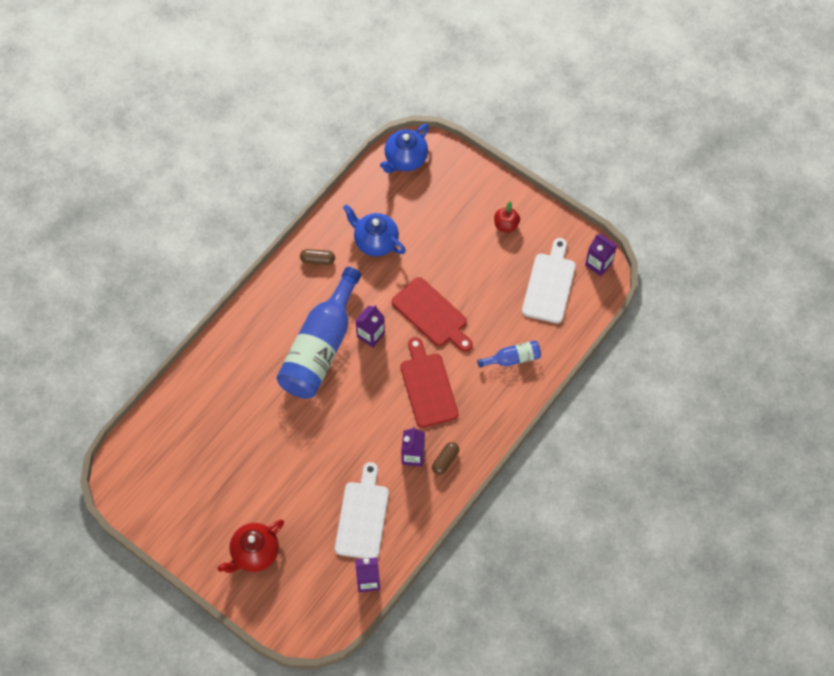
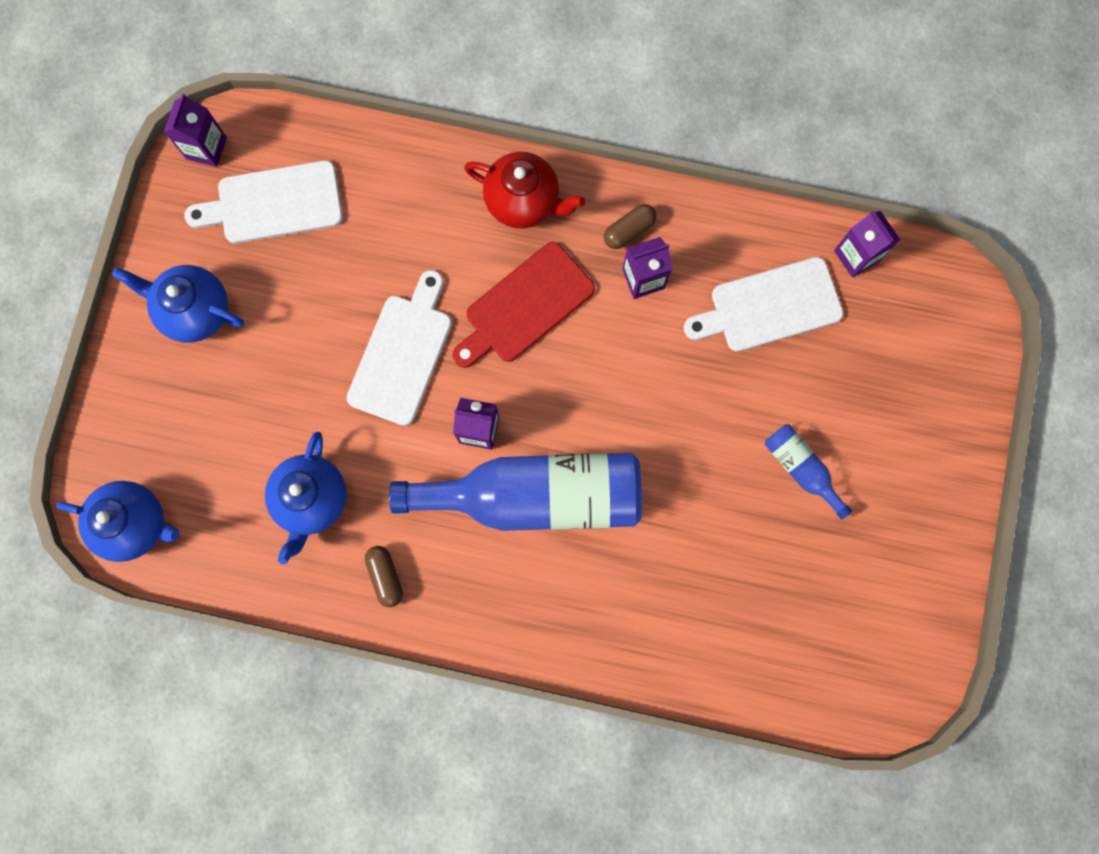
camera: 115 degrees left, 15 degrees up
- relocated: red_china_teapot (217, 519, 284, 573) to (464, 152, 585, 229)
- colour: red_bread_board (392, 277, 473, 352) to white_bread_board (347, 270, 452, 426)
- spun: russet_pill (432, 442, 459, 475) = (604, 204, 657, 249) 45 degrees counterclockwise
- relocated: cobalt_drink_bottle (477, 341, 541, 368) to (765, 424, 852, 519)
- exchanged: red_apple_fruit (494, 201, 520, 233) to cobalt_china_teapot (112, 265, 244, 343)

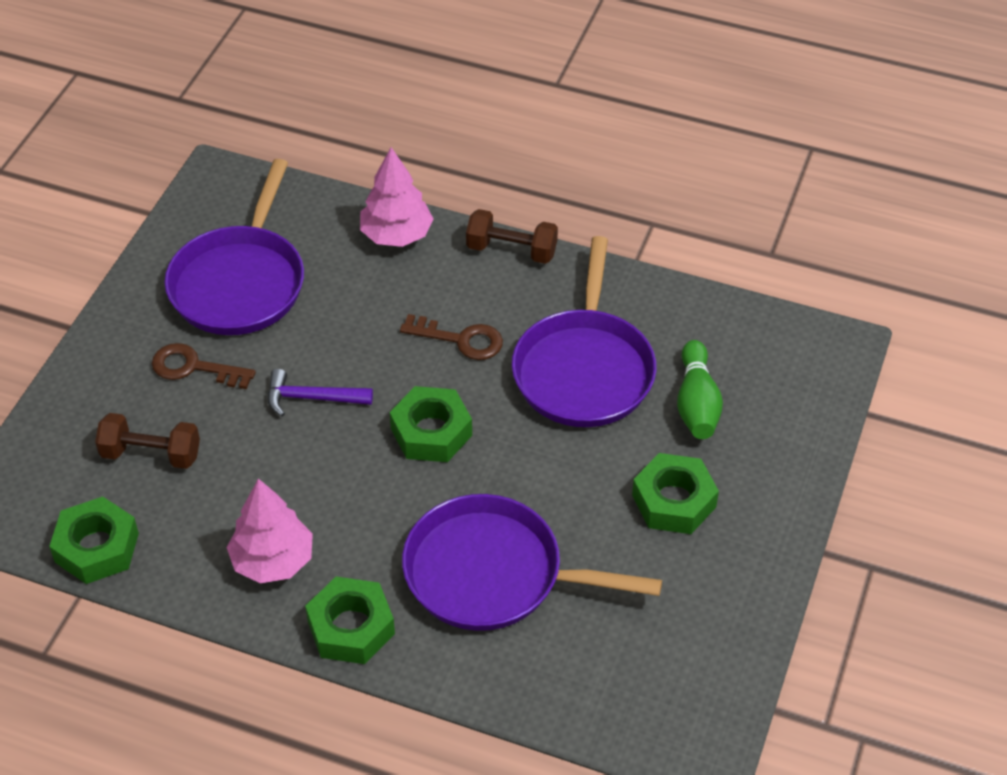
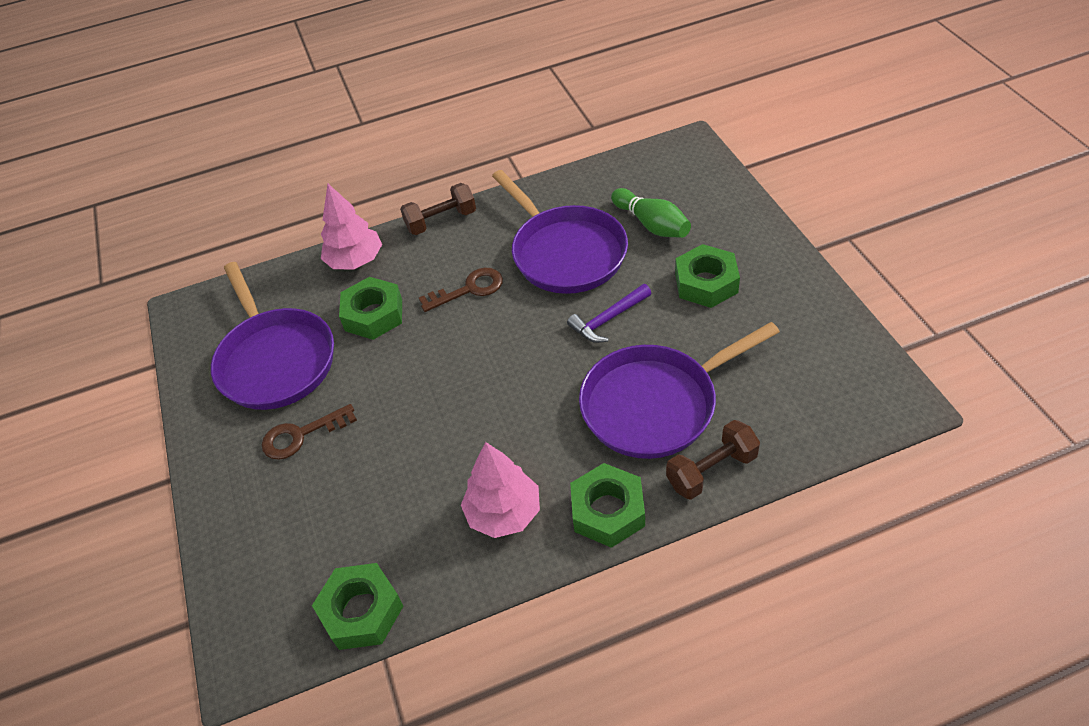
camera: 35 degrees left, 0 degrees up
- relocated: russet_hand_weight (95, 413, 200, 469) to (666, 420, 760, 500)
- relocated: violet_claw_hammer (268, 369, 373, 416) to (567, 284, 651, 343)
- relocated: emerald_nut (390, 386, 472, 462) to (339, 277, 402, 340)

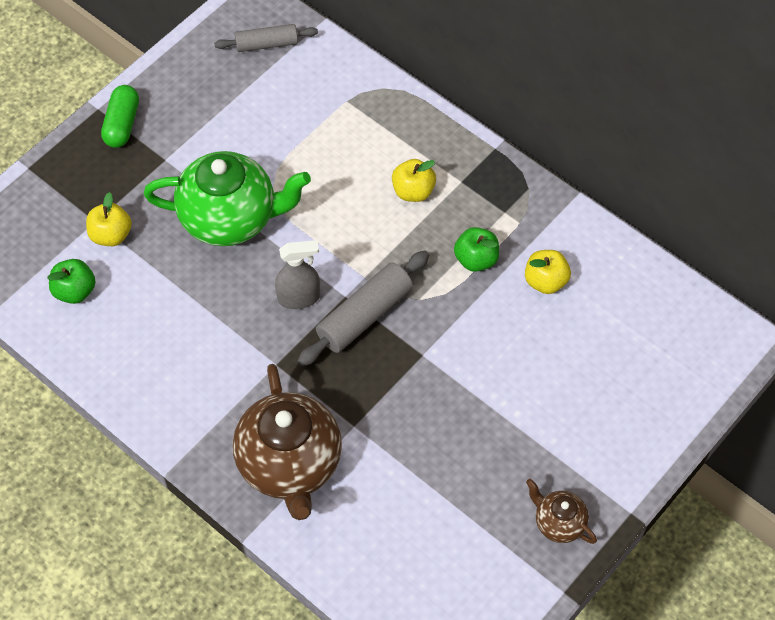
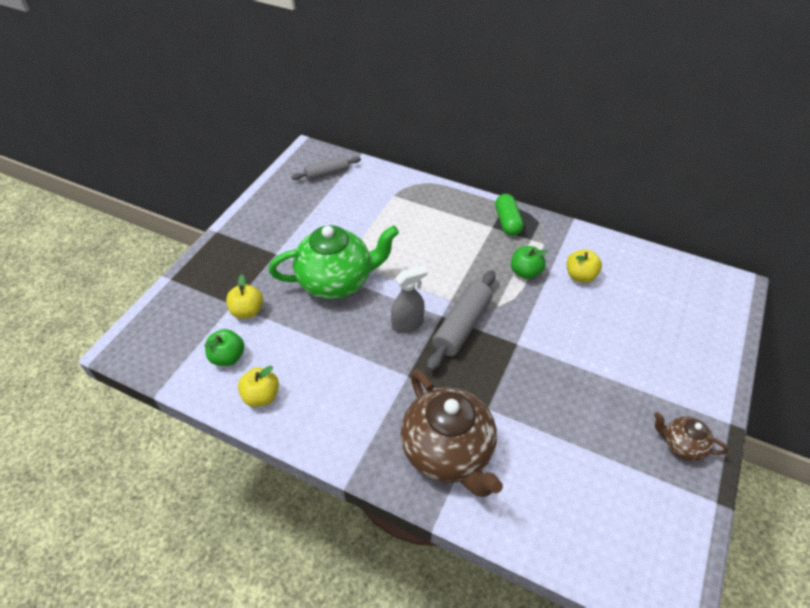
camera: 15 degrees left, 10 degrees down
- relocated: emerald_pill (101, 85, 139, 148) to (495, 194, 523, 236)
- relocated: golden_apple_fruit (392, 159, 436, 202) to (238, 366, 279, 407)

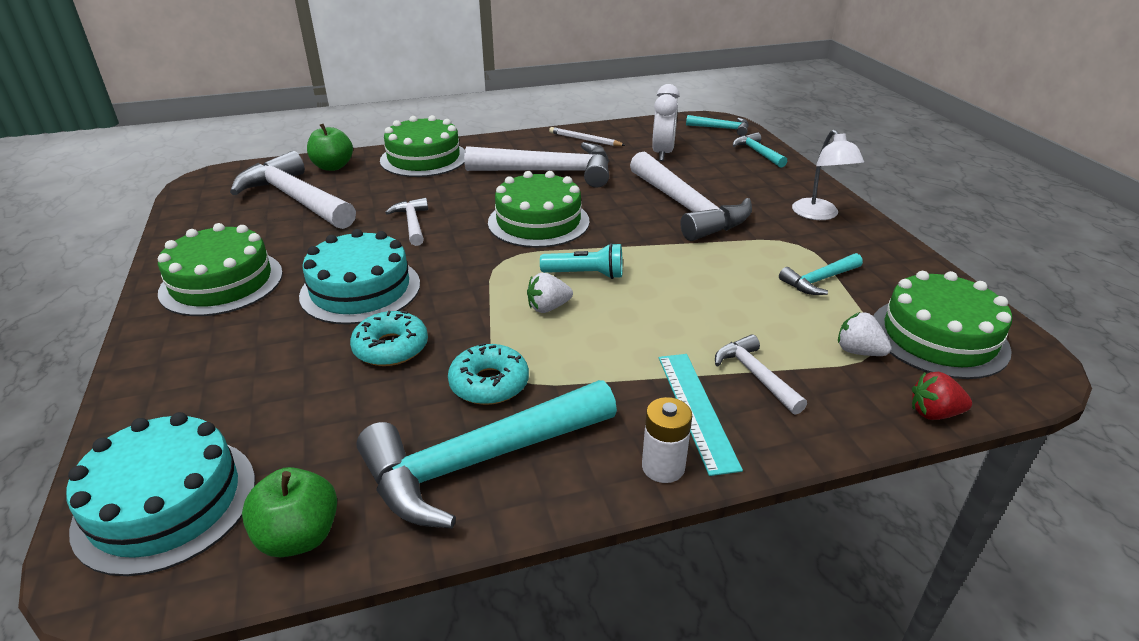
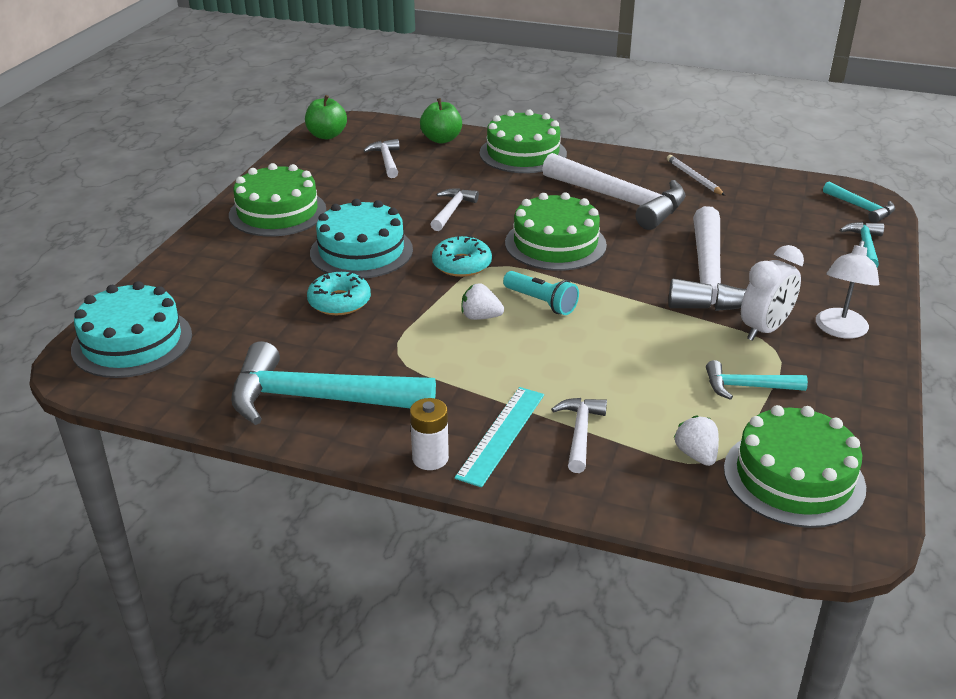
camera: 35 degrees right, 0 degrees up
- size: white_claw_hammer (230, 151, 356, 229) = (363, 139, 400, 178) x0.49
- relocated: emerald_apple_fruit (242, 467, 337, 558) to (305, 95, 347, 139)
- relocated: aqua_donut (448, 343, 529, 405) to (432, 236, 492, 277)
- relocated: white_alarm_clock (652, 84, 679, 161) to (741, 245, 804, 341)
- missing: red_strawberry (912, 372, 972, 420)

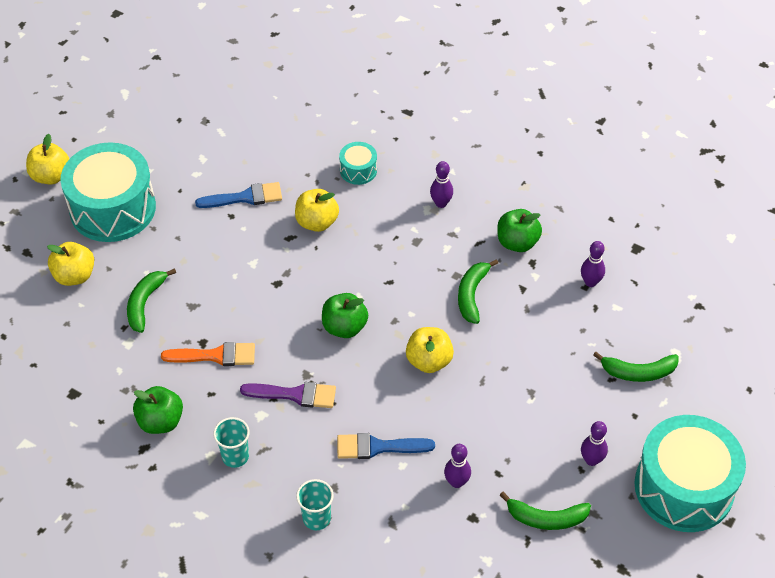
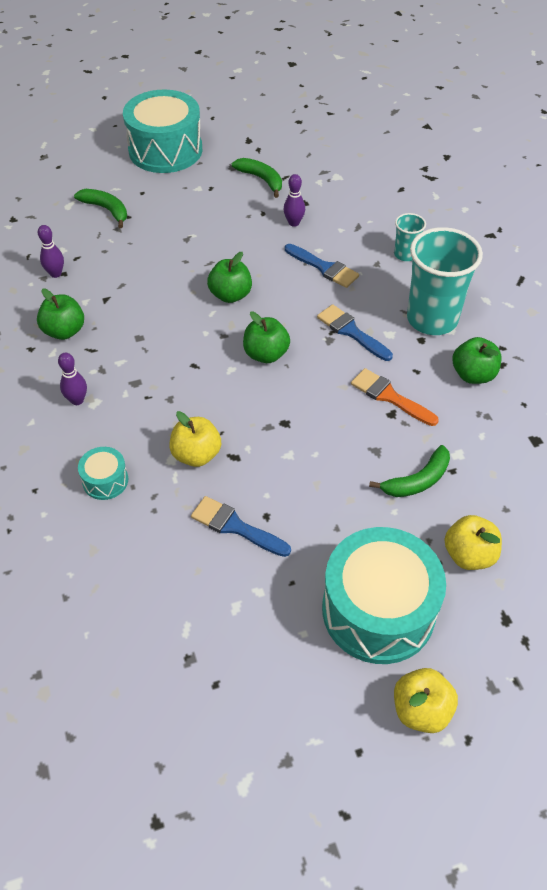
camera: 140 degrees left, 0 degrees up
- size: aqua_cup (213, 417, 250, 468) = (407, 227, 483, 335) x2.08
- colour: violet_brush (240, 382, 336, 408) to cobalt_brush (317, 304, 393, 361)
- colour: golden_apple_fruit (406, 327, 454, 373) to emerald_apple_fruit (207, 252, 252, 303)
- missing: emerald_toy_banana (458, 259, 498, 324)
- missing: violet_bowling_pin (581, 421, 608, 466)

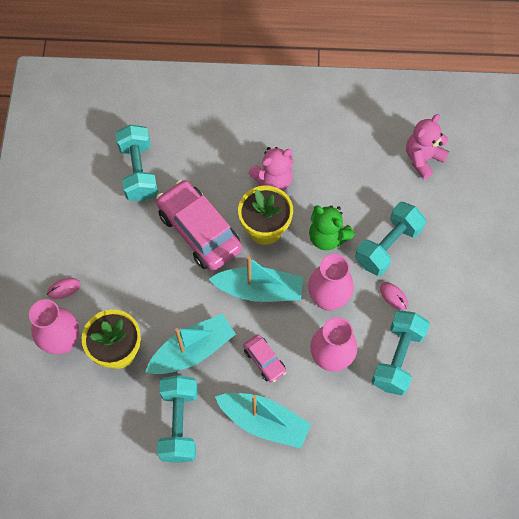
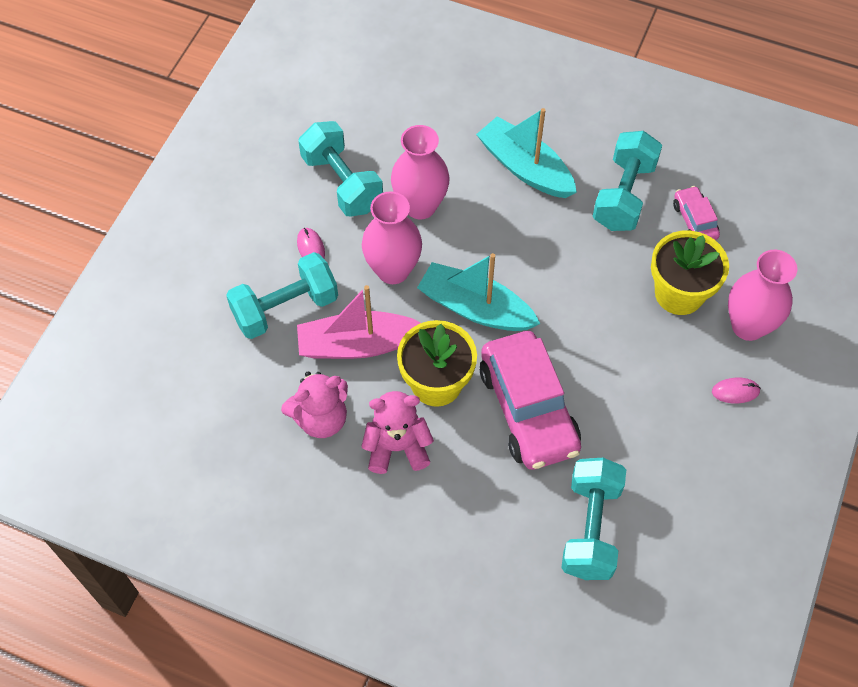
camera: 160 degrees left, 5 degrees down
- missing: aqua_boat (145, 314, 236, 374)
- relocated: rosy_automobile (243, 334, 286, 383) to (673, 186, 720, 240)
- exchanged: emerald_teddy (309, 205, 355, 250) to rosy_boat (297, 285, 420, 359)
- spun: aqua_hand_weight (372, 310, 430, 395) = (298, 121, 383, 216) 75 degrees counterclockwise
- relocated: rosy_teddy (406, 114, 449, 179) to (281, 371, 348, 438)

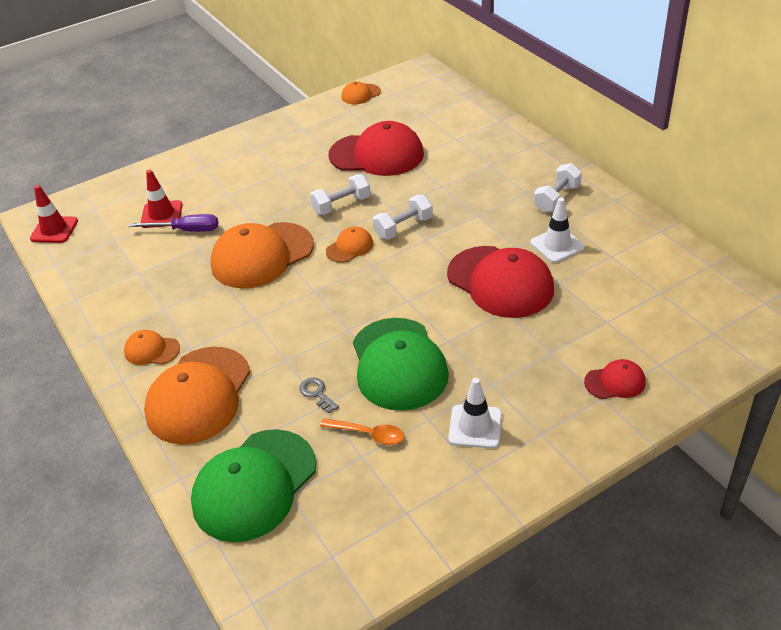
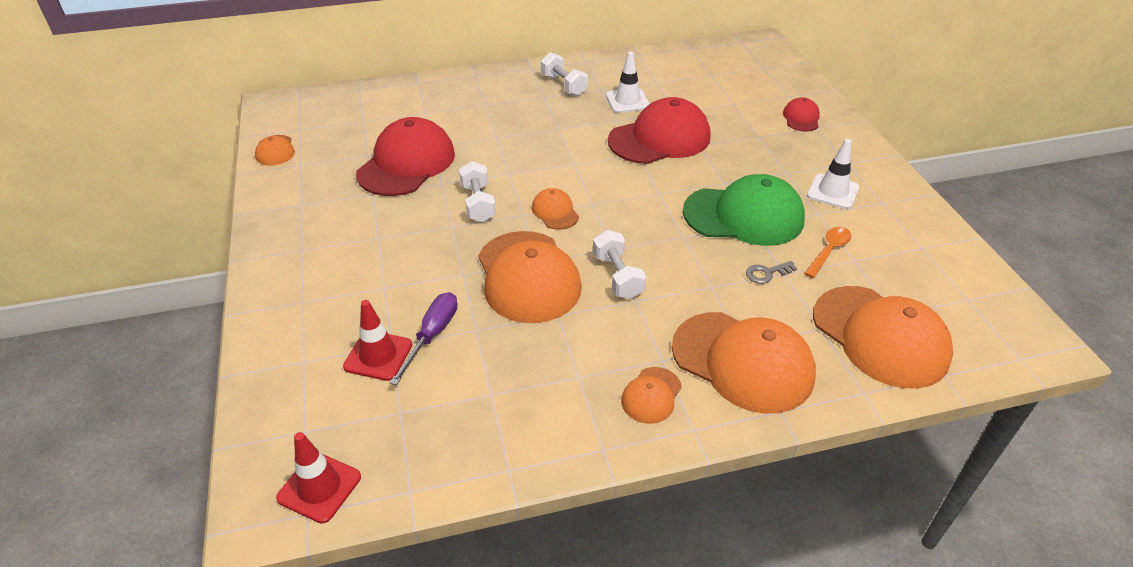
camera: 75 degrees left, 0 degrees up
- colour: emerald_cap (191, 429, 316, 542) to bright_orange_cap (813, 286, 953, 388)
- relocated: white_hand_weight (373, 195, 433, 239) to (593, 230, 646, 299)

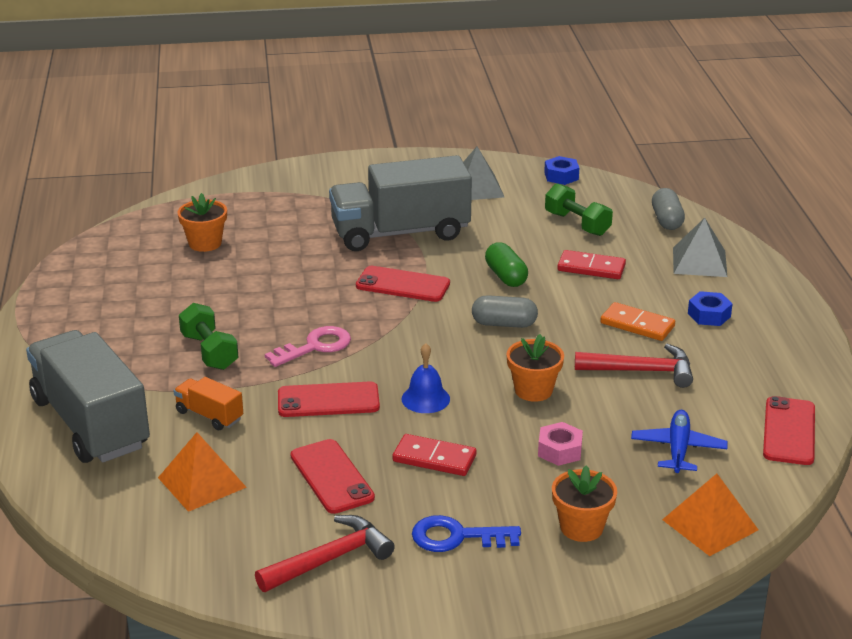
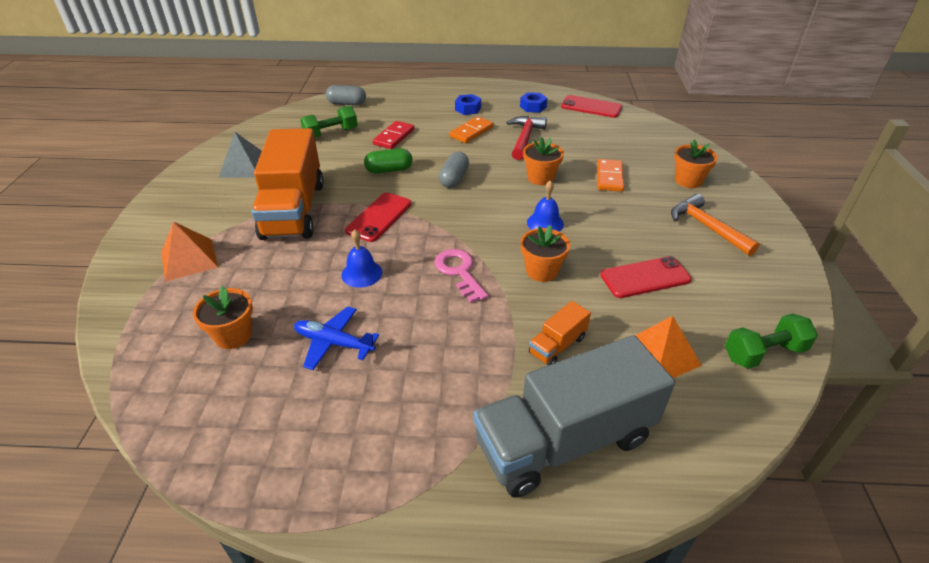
camera: 80 degrees left, 10 degrees up
- relocated: emerald_hand_weight (179, 303, 238, 370) to (725, 313, 818, 369)
- missing: red_claw_hammer (255, 515, 395, 592)
- exchanged: red_phone (278, 381, 380, 417) to bright_orange_plant_pot (521, 225, 570, 282)
- colour: grey_lorry (329, 155, 472, 251) to bright_orange_lorry (251, 128, 324, 240)
- missing: red_domino (393, 434, 476, 476)
- exchanged: cobalt_door_key (412, 515, 521, 552) to bright_orange_claw_hammer (671, 194, 760, 256)
- exchanged: rosy_nut (538, 422, 583, 466) to bright_orange_domino (597, 159, 624, 192)
- relocated: cobalt_nut (544, 156, 579, 185) to (520, 92, 547, 113)
- relocated: cobalt_aeroplane (631, 410, 728, 473) to (294, 306, 379, 370)
- relocated: bright_orange_solid_pyramid (662, 474, 758, 556) to (161, 221, 218, 282)
- missing: grey_solid_pyramid (673, 218, 727, 277)
- appeared: cobalt_bell (341, 229, 382, 288)

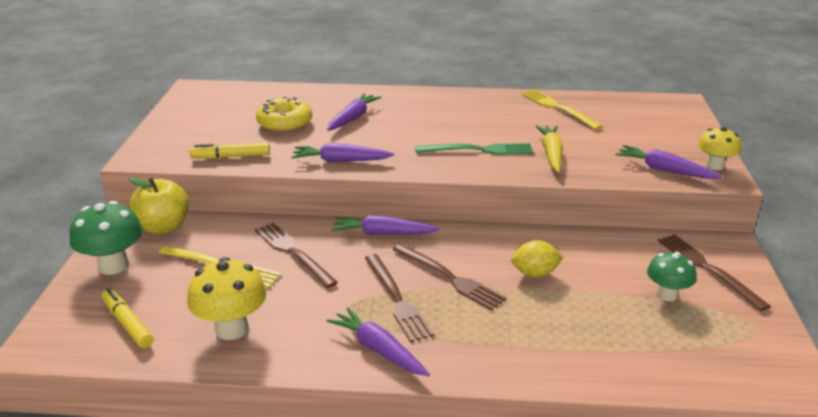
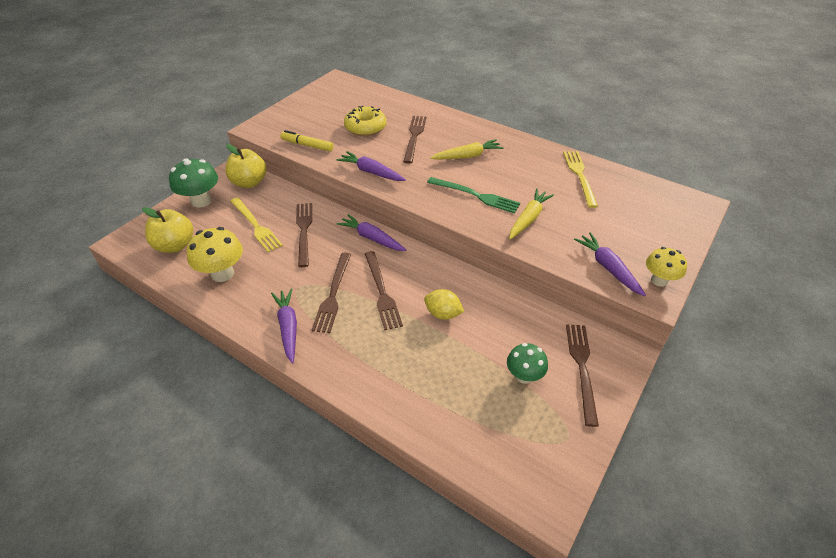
camera: 30 degrees right, 15 degrees up
- exchanged: golden_marker_pen (102, 288, 153, 348) to golden_apple_fruit (142, 207, 193, 253)
- exchanged: violet_root_vegetable (327, 93, 382, 131) to russet_fork (403, 116, 426, 164)
- appeared: golden_root_vegetable (431, 139, 504, 160)

